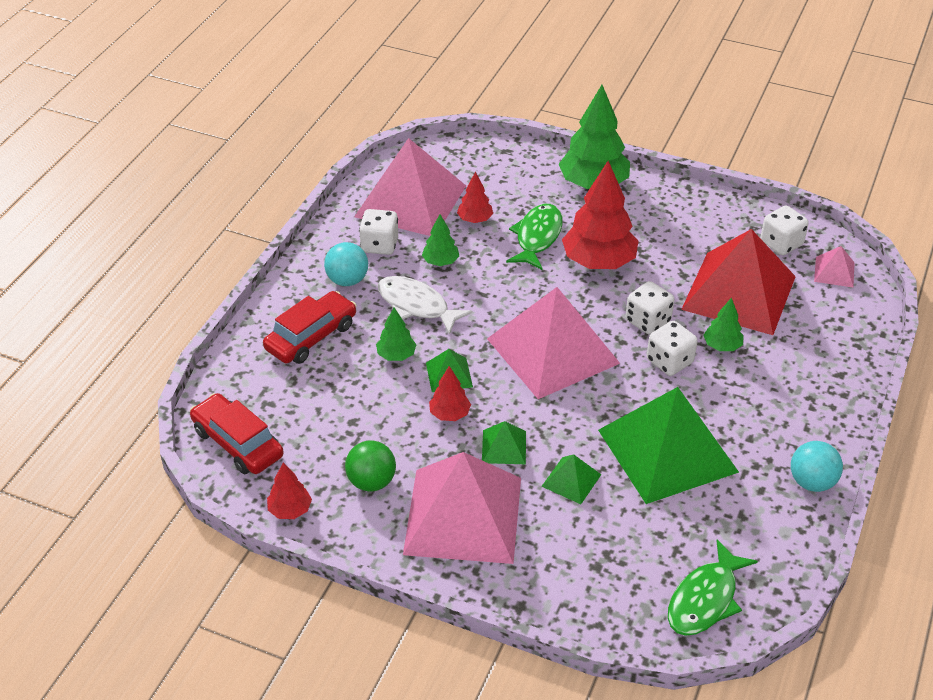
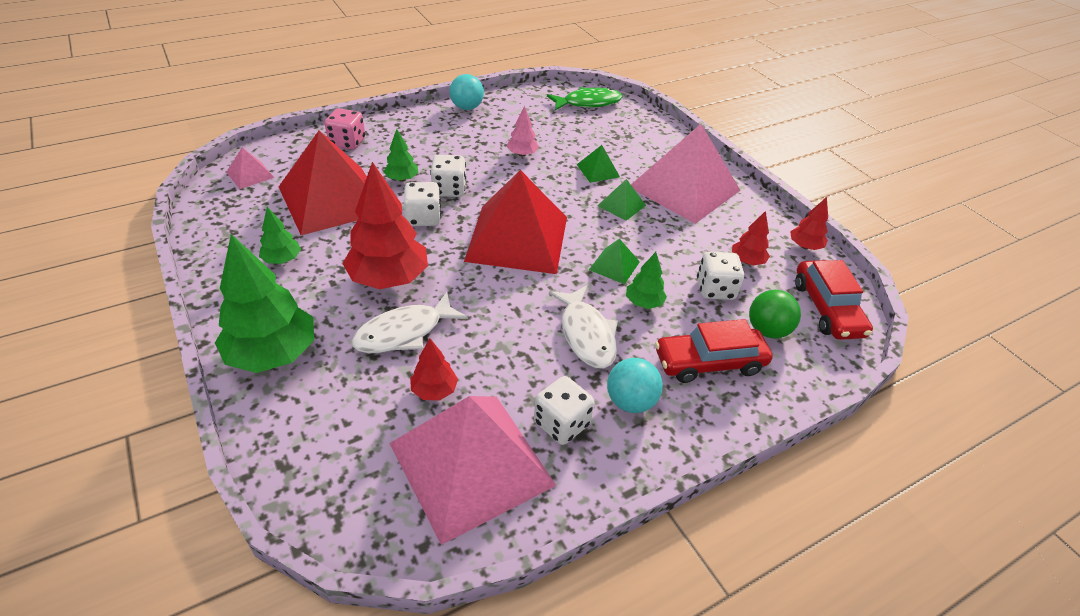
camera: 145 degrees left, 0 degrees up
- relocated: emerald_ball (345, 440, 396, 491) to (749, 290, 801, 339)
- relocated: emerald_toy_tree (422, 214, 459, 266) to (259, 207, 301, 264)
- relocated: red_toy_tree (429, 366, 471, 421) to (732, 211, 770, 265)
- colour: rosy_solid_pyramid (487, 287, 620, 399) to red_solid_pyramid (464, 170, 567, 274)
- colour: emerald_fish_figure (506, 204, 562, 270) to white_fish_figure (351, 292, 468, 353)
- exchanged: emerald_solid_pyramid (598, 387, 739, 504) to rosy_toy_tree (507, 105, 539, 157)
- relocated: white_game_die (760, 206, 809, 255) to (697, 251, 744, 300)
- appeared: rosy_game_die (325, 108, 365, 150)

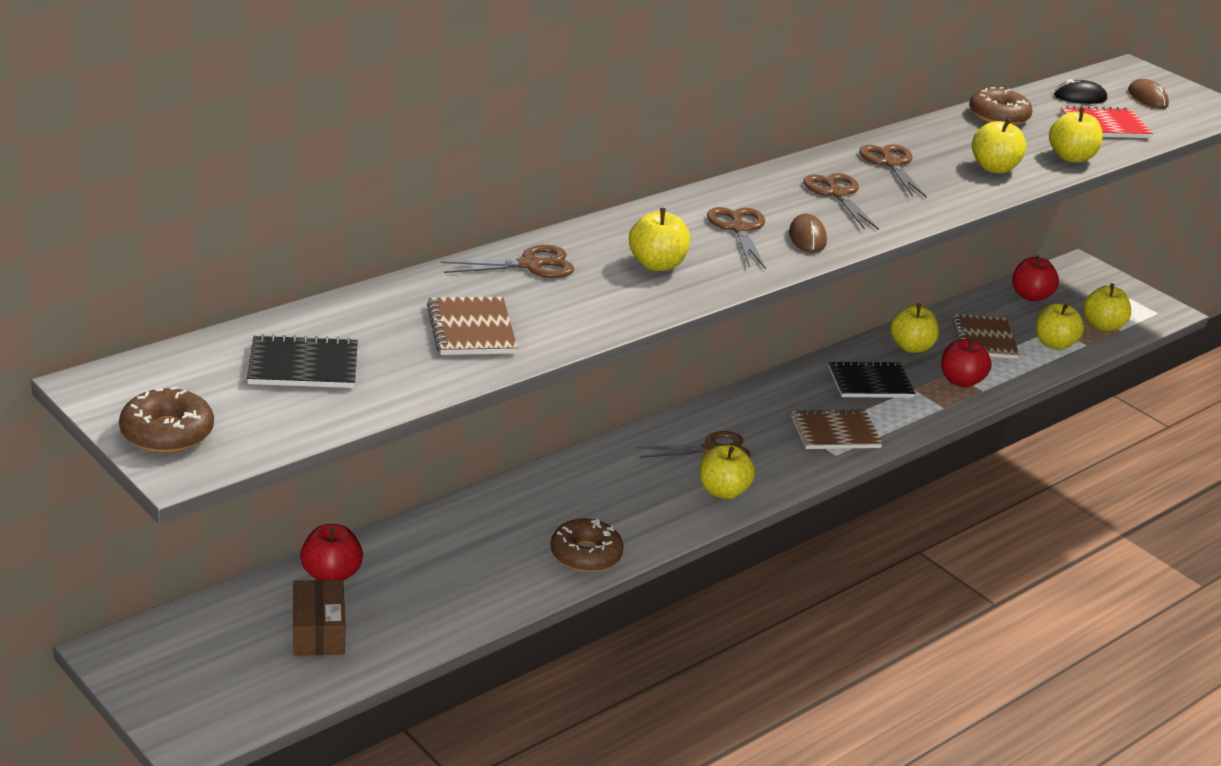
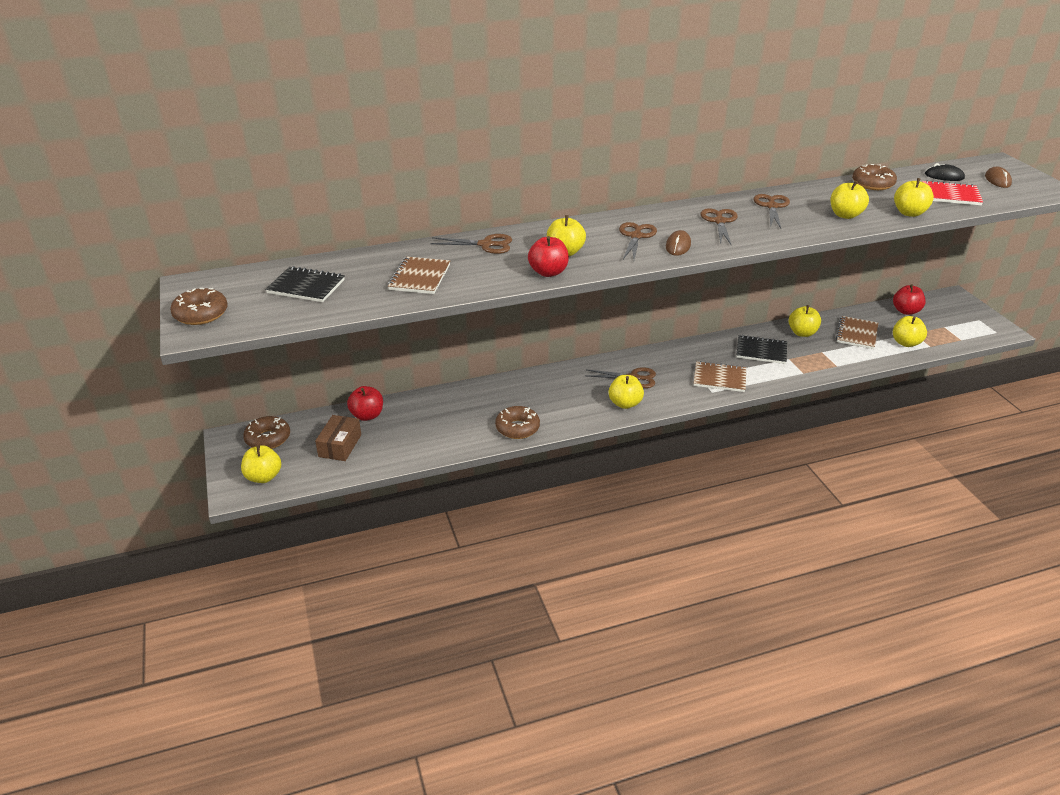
camera: 25 degrees right, 5 degrees up
- relocated: red_apple_fruit (941, 339, 992, 387) to (528, 236, 569, 277)
- relocated: golden_apple_fruit (1083, 284, 1131, 331) to (241, 445, 281, 483)
- appeared: russet_donut (243, 416, 290, 449)

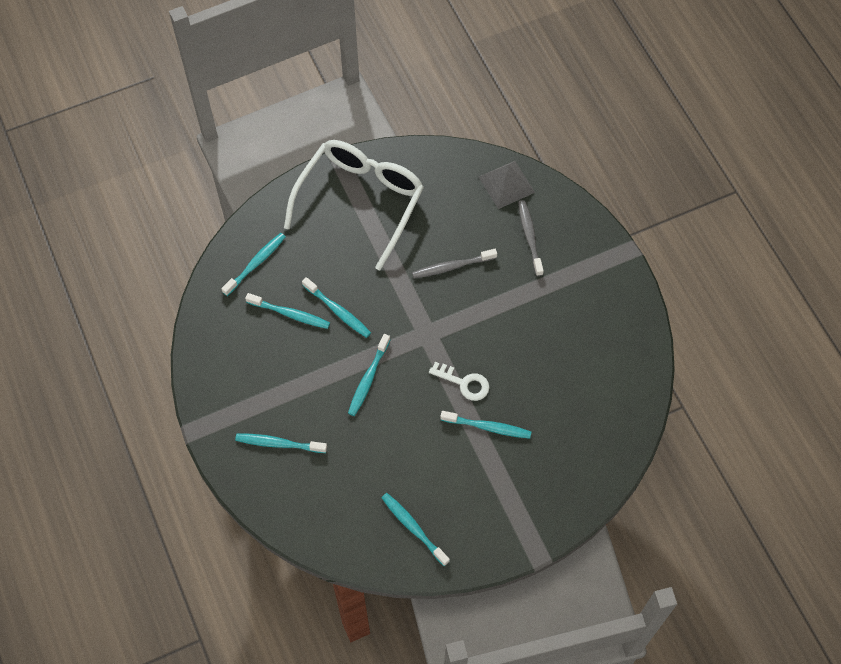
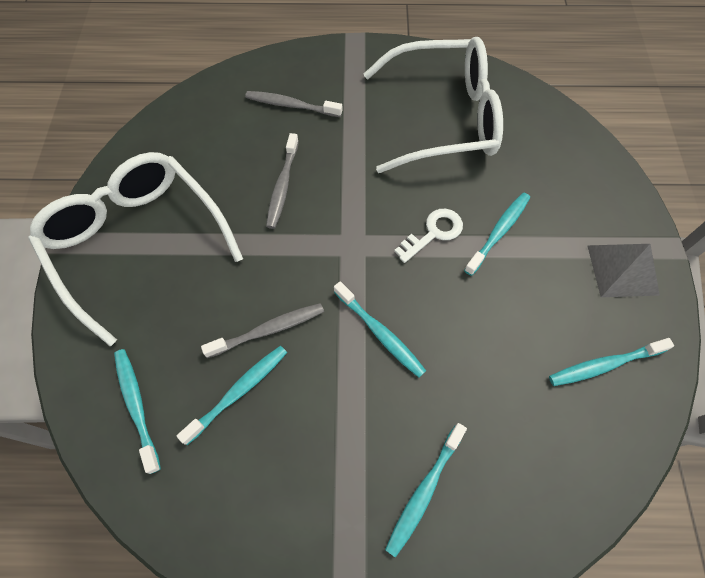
camera: 65 degrees left, 0 degrees up
- colour: aqua_tooth_brush (302, 277, 371, 338) to grey_tooth_brush (201, 303, 324, 358)
- relocated: grey_solid_pyramid (479, 161, 535, 209) to (587, 244, 660, 297)
- appeared: white_eyeglasses (363, 37, 503, 173)

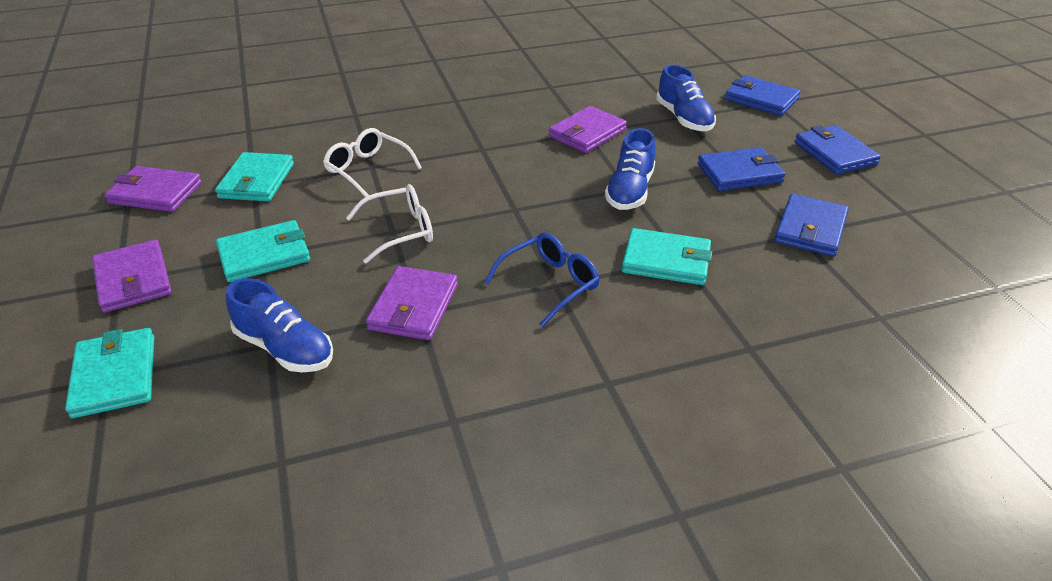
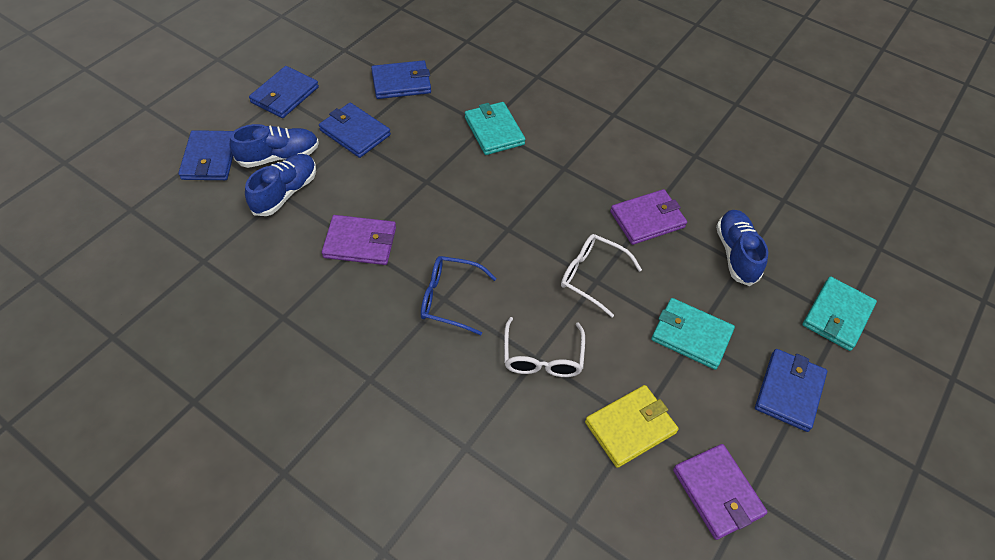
camera: 130 degrees left, 15 degrees up
- colour: violet_billfold (92, 240, 172, 313) to cobalt_billfold (755, 349, 827, 432)
- colour: aqua_billfold (215, 152, 294, 201) to golden_billfold (585, 385, 679, 468)
- relocated: cobalt_eyeglasses (484, 232, 600, 327) to (421, 256, 497, 335)
- relocated: cobalt_shoe (605, 128, 656, 210) to (230, 124, 319, 168)

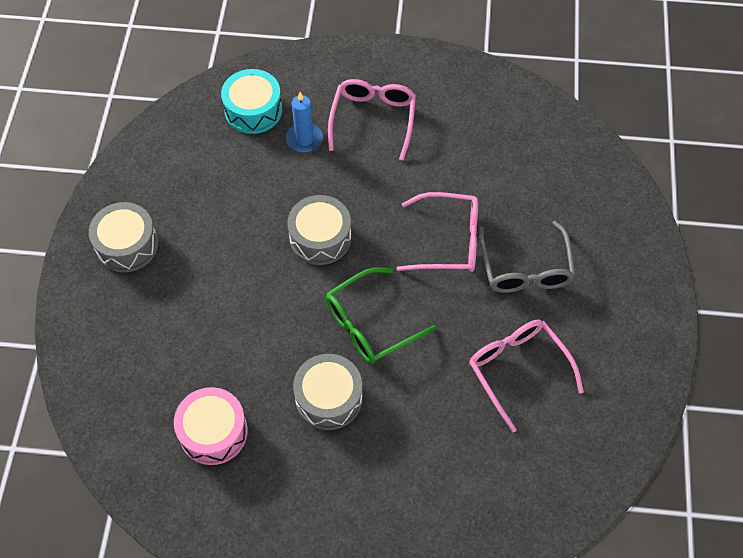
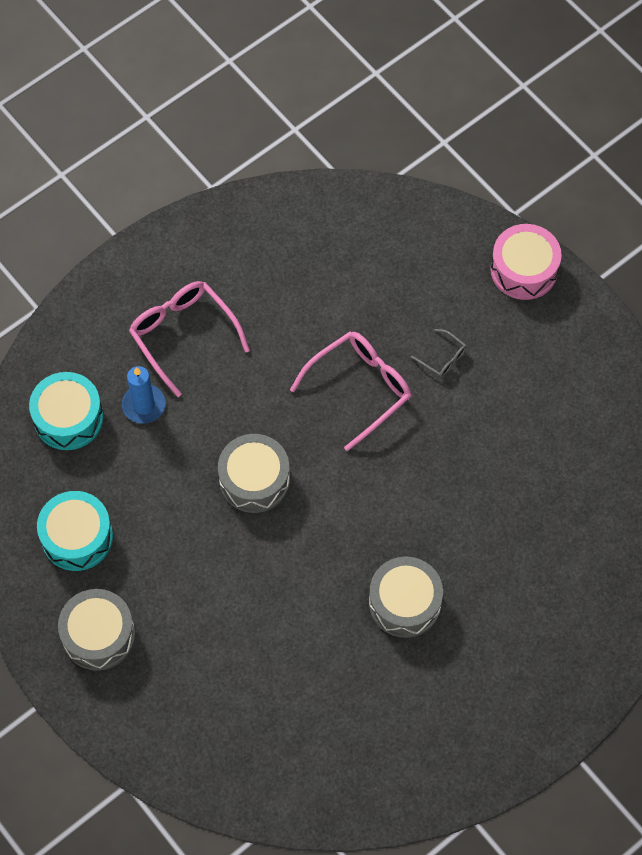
camera: 45 degrees left, 5 degrees up
- relocated: rosy_drum (174, 387, 248, 465) to (490, 224, 562, 300)
- missing: emerald_eyeglasses (326, 267, 436, 364)
- missing: rosy_eyeglasses (469, 320, 584, 432)
- size: grey_eyeglasses (479, 221, 576, 293) = (411, 329, 466, 377) x0.47
- appeared: aqua_drum (37, 491, 113, 571)

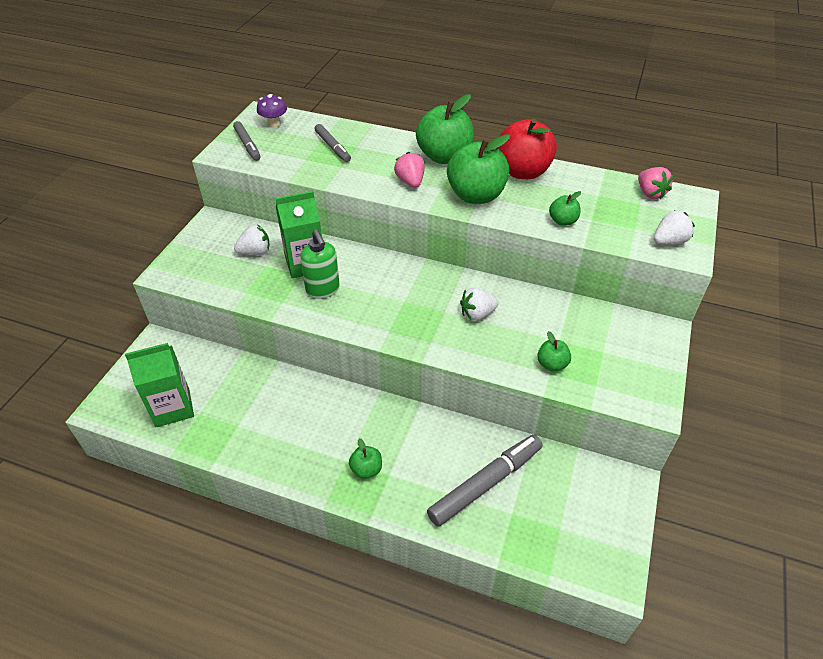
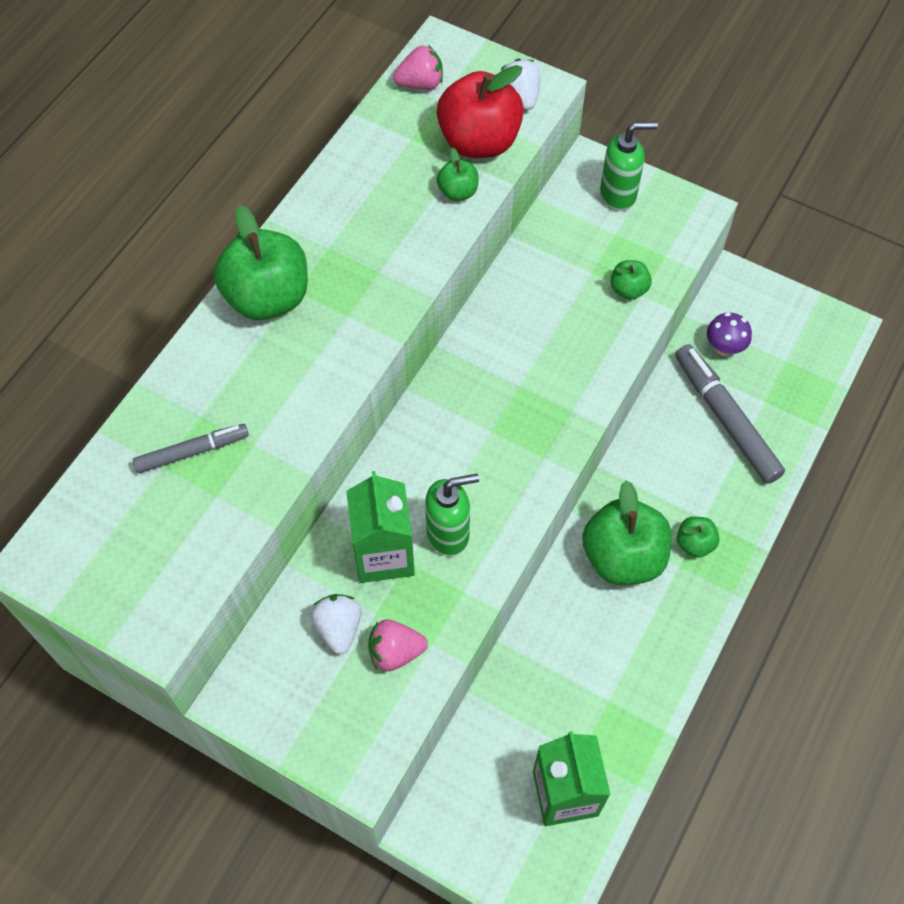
camera: 80 degrees left, 15 degrees up
- missing: grey_marker_pen (233, 121, 261, 161)
- relocated: violet_mushroom (257, 94, 287, 128) to (707, 312, 752, 356)
- relocated: rosy_strawberry (394, 152, 425, 188) to (368, 619, 428, 671)
- relocated: emerald_apple_fruit (447, 134, 510, 204) to (582, 480, 672, 585)
- missing: white_strawberry (460, 287, 499, 321)
- relocated: red_apple_fruit (498, 118, 557, 179) to (437, 65, 524, 158)
- appeared: emerald_soap_dispenser (600, 122, 658, 211)

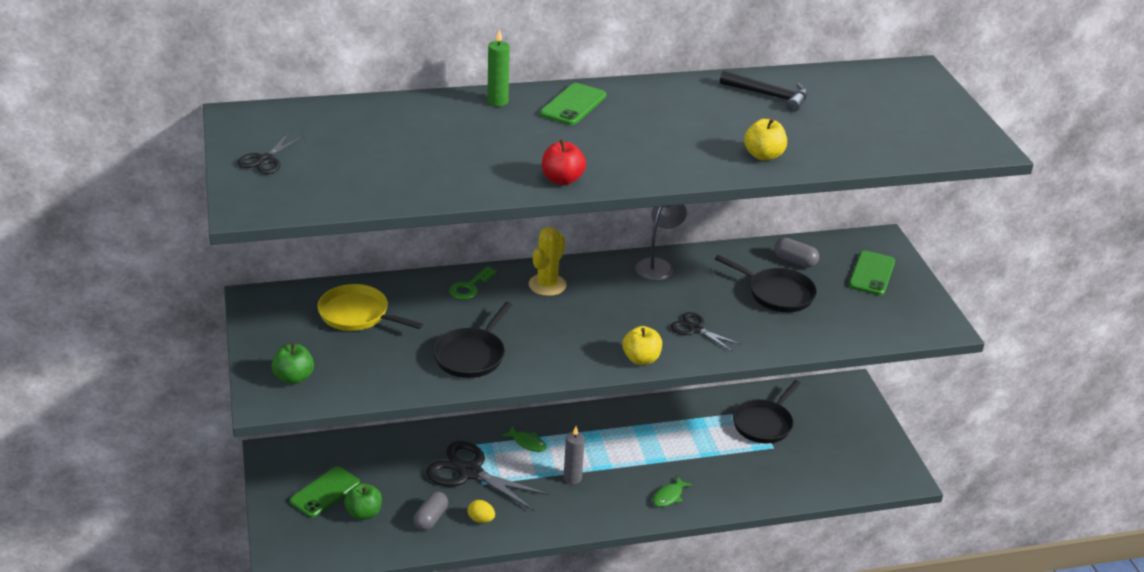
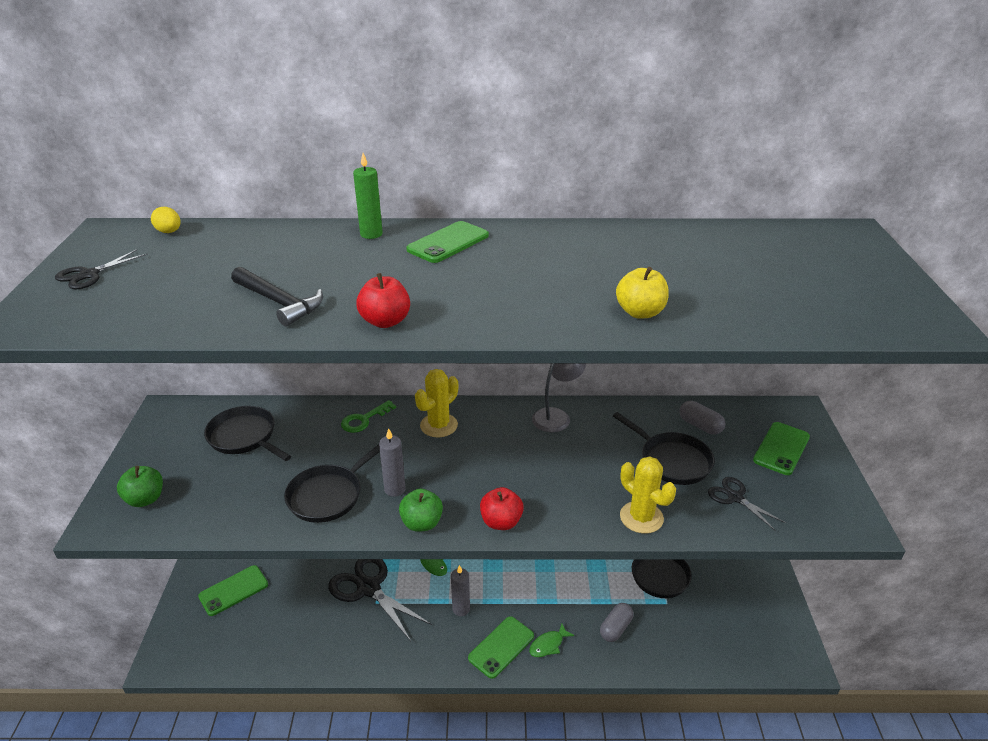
camera: 15 degrees right, 0 degrees up
- colour: golden_frying_pan (317, 284, 423, 331) to black_frying_pan (204, 406, 291, 461)
- relocated: emerald_apple_fruit (344, 483, 382, 520) to (399, 489, 443, 532)
- relocated: grey_pill (414, 491, 448, 531) to (600, 603, 633, 642)
- relocated: golden_egg (468, 500, 495, 523) to (151, 207, 181, 233)
- colour: golden_apple_fruit (622, 326, 662, 365) to red_apple_fruit (480, 487, 524, 530)
- relocated: black_shears (670, 312, 740, 351) to (708, 477, 786, 531)
- relocated: black_claw_hammer (720, 70, 808, 112) to (231, 267, 323, 326)
- appeared: grey_wax_candle (379, 428, 406, 497)
- appeared: emerald_phone (468, 616, 534, 679)
- appeared: golden_saguaro_cactus (620, 456, 676, 534)

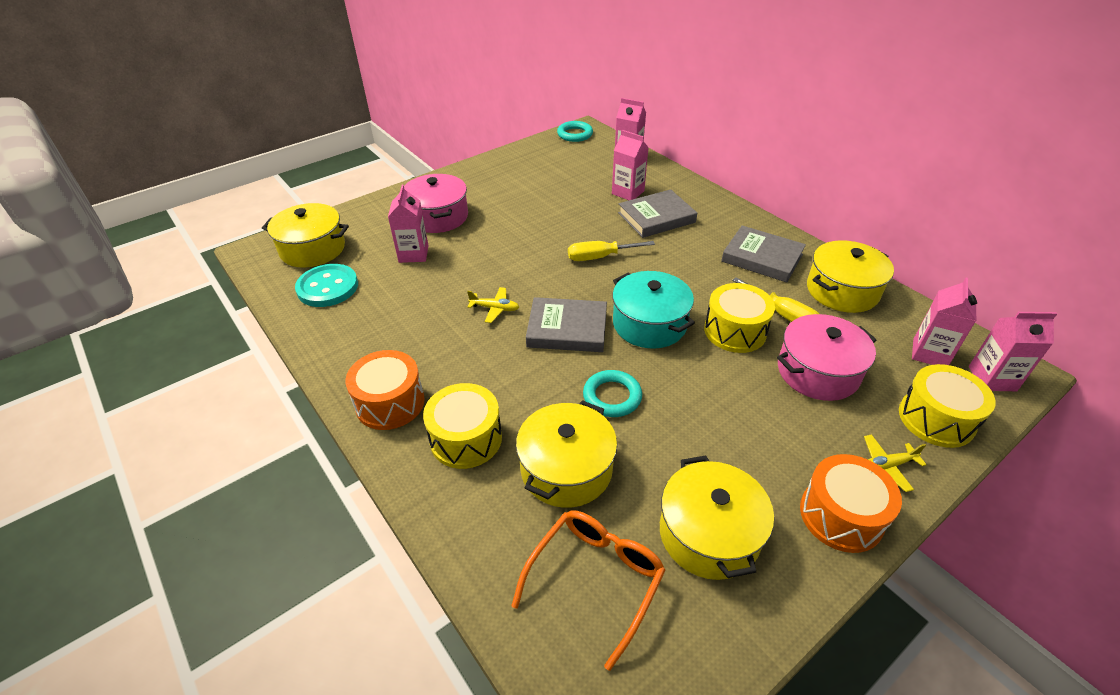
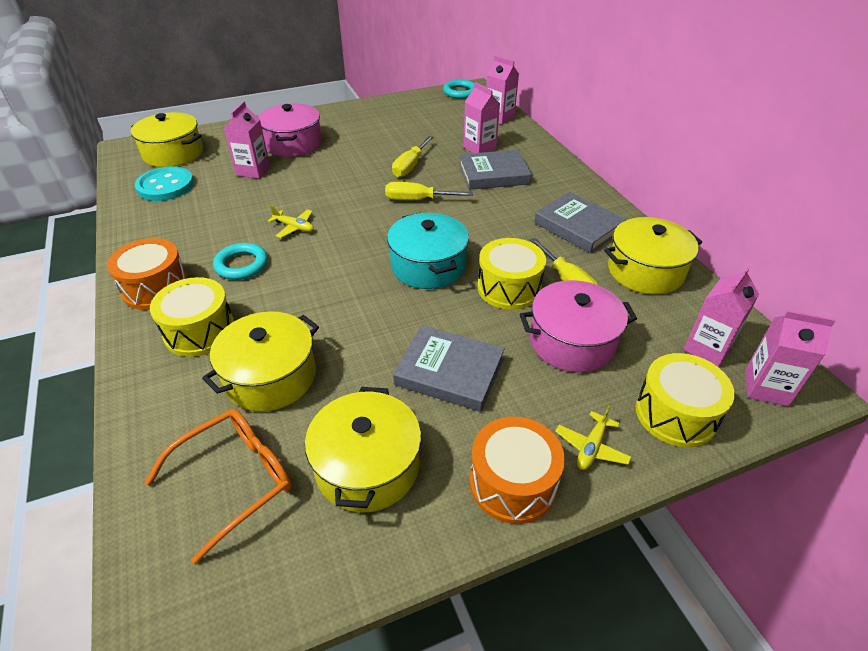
camera: 15 degrees right, 0 degrees up
- relocated: grey_hardback (526, 297, 607, 352) to (393, 325, 505, 412)
- relocated: aqua_torus (583, 370, 642, 417) to (213, 243, 268, 280)
- spun: golden_aeroplane (864, 434, 927, 492) = (555, 405, 631, 470) 60 degrees counterclockwise
- appeared: golden_screwdriver (392, 136, 433, 178)

